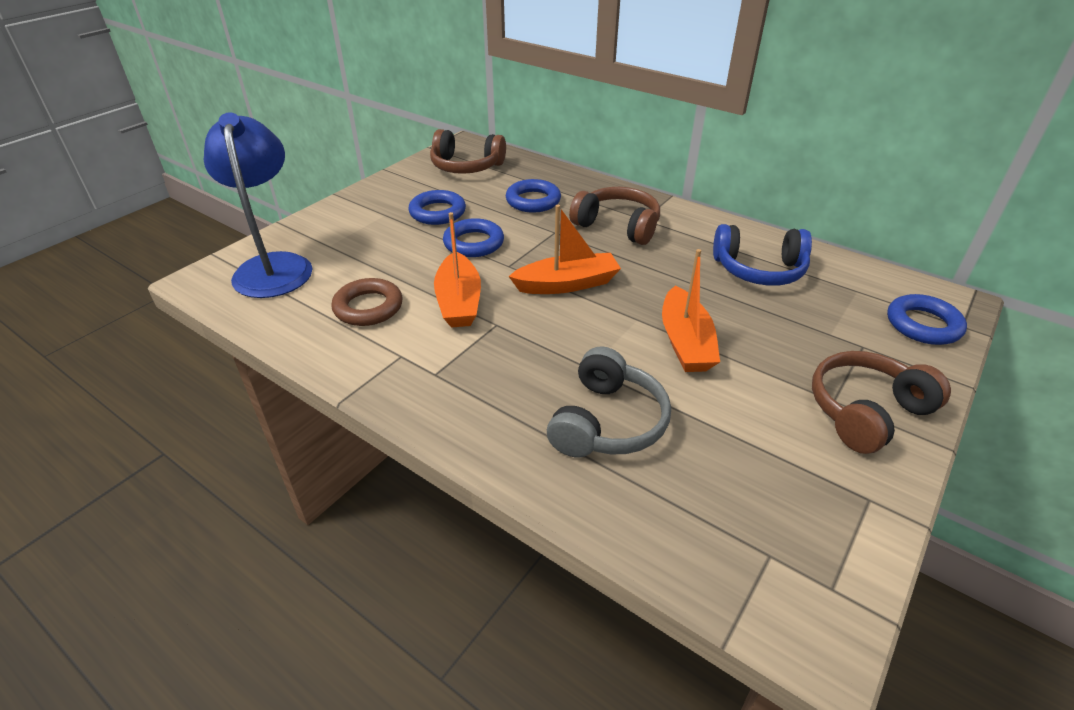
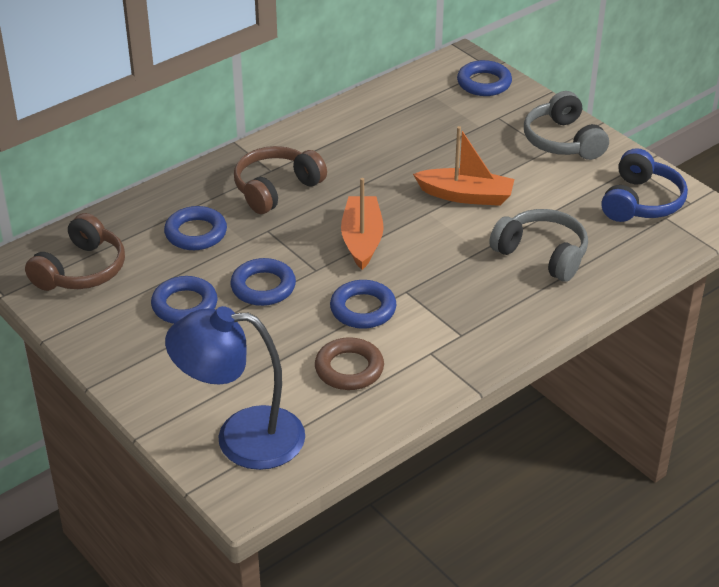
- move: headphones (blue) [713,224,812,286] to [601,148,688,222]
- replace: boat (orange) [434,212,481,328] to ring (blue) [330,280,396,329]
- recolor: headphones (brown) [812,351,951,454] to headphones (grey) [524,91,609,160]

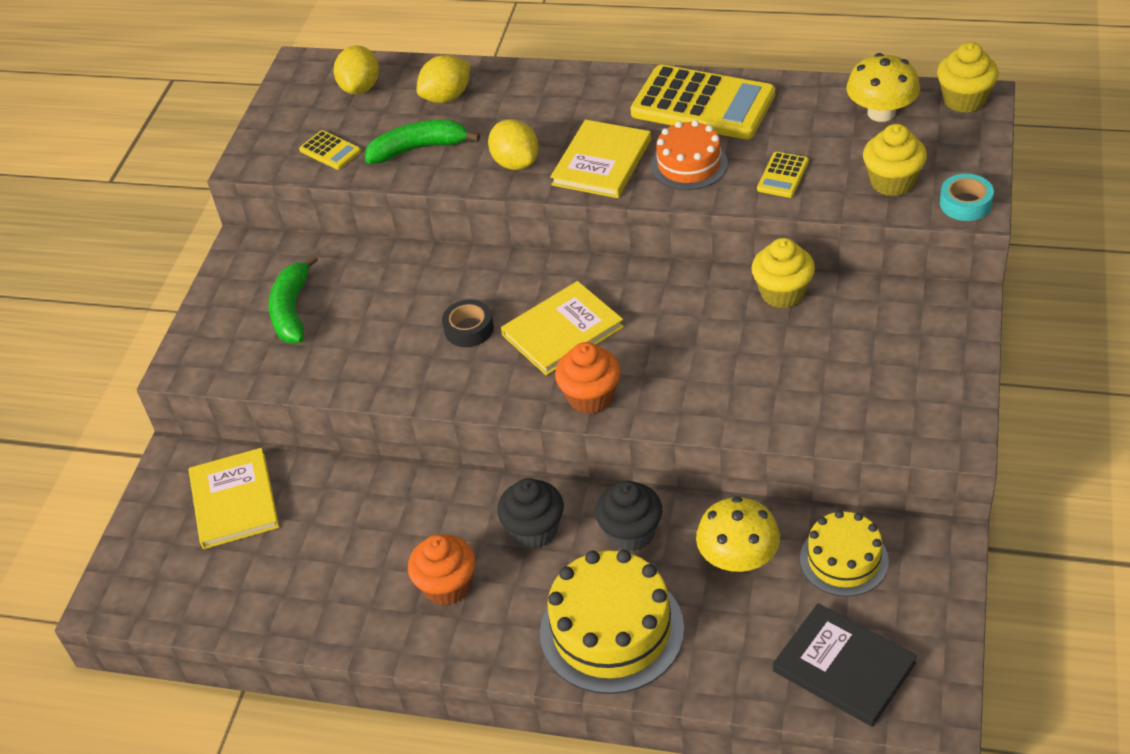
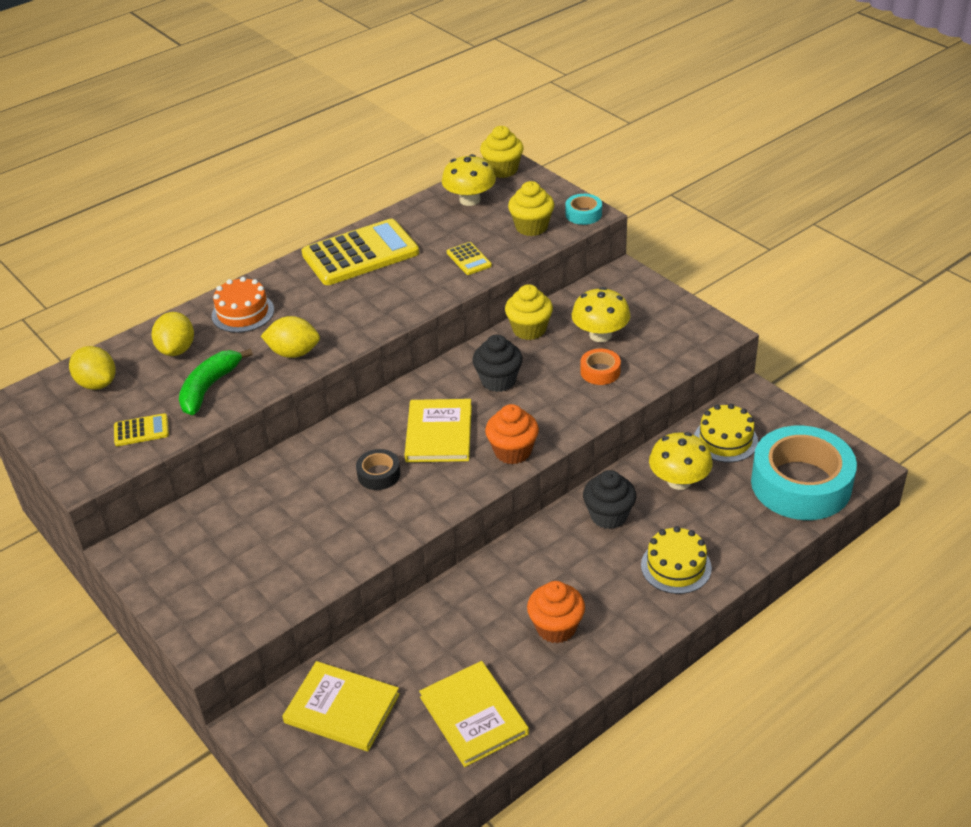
- delete: banana (green) [269,254,318,343]
- insert: mushroom (yellow) [572,287,630,342]
- insert: tape (orange) [580,349,621,385]
- move: cupcake (black) [497,478,564,549] to [472,335,523,392]
- move: book (yellow) [550,120,651,198] to [419,661,529,767]
- move: cake (orange) [651,120,728,190] to [212,277,274,333]
- replace: book (black) [773,603,917,727] to tape (turquoise) [751,426,857,520]
- resize: cake (yellow) [540,550,684,694] = [641,526,712,594] x0.62

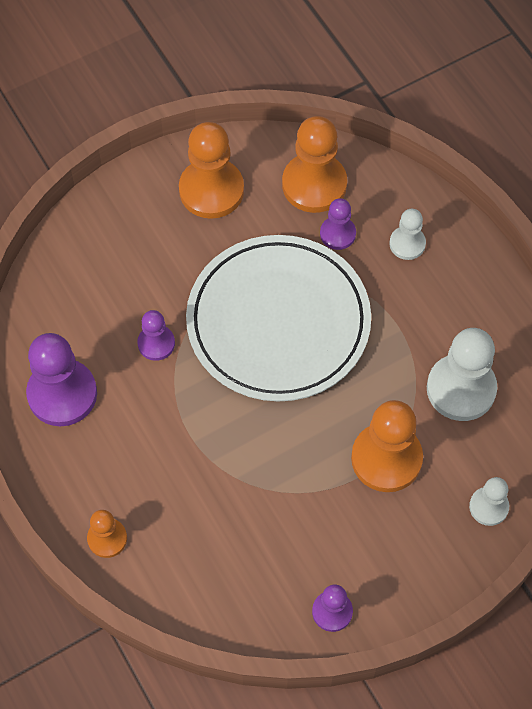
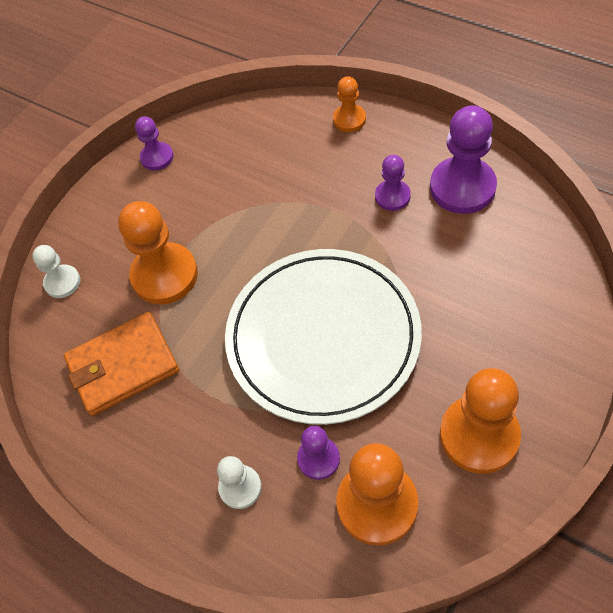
- move: pawn (purple) [137,310,175,361] to [375,155,411,211]
- replace: pawn (white) [427,328,498,421] to wallet (orange) [64,312,179,416]

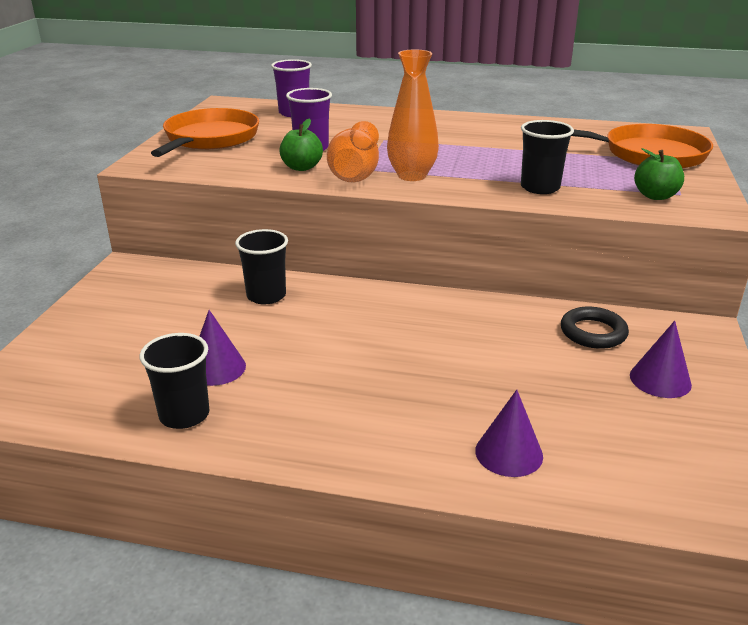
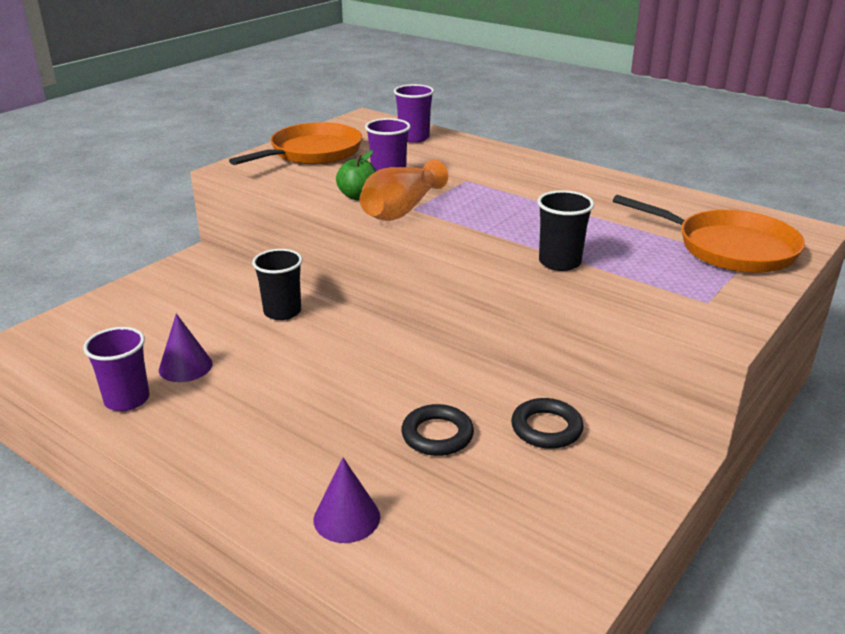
- delete: vase (orange) [387,49,439,181]
- delete: cone (purple) [630,321,692,398]
- delete: apple (green) [634,148,684,200]
- insert: ring (black) [401,404,474,456]
- recolor: cup (black) [139,333,209,429] to cup (purple) [83,327,149,411]

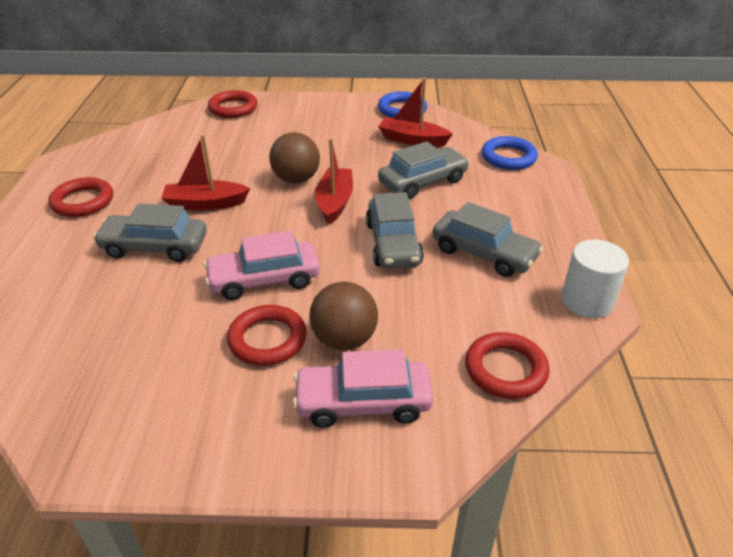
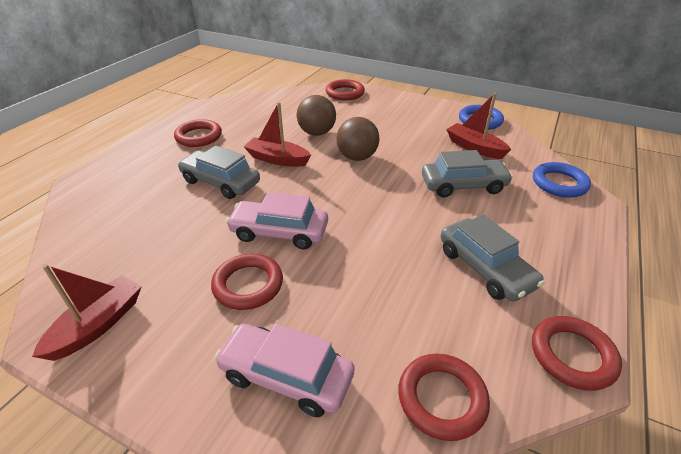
- delete: car (grey) [366,192,424,269]
- move: ball (brown) [309,282,378,350] to [297,95,336,136]
- move: boat (red) [315,138,353,224] to [32,264,142,361]
- replace: cylinder (white) [561,240,629,318] to ring (red) [532,316,622,391]

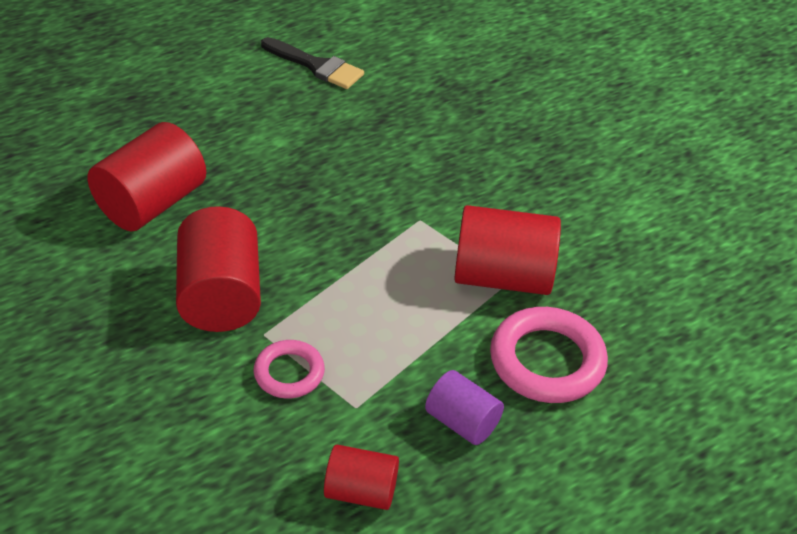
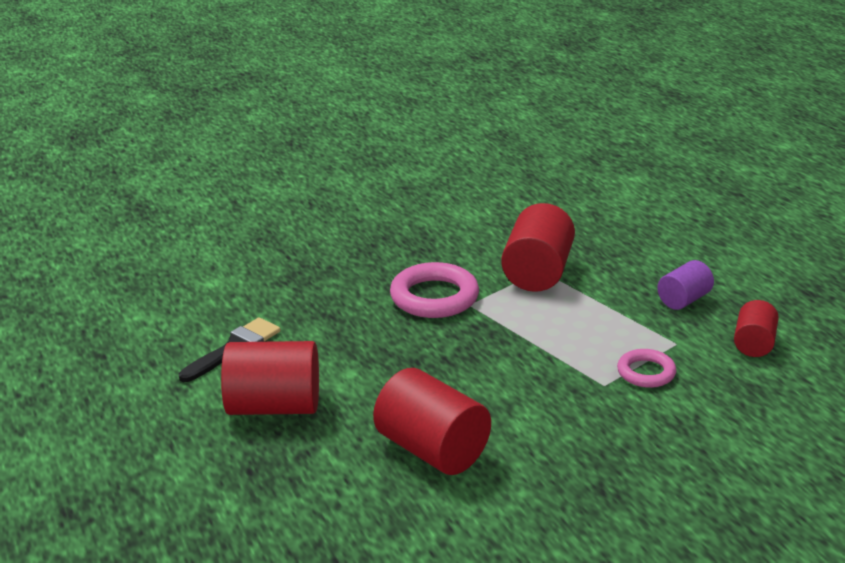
- move: cylinder (red) [176,206,261,332] to [221,341,319,415]
- move: ring (pink) [490,307,608,403] to [390,262,479,318]

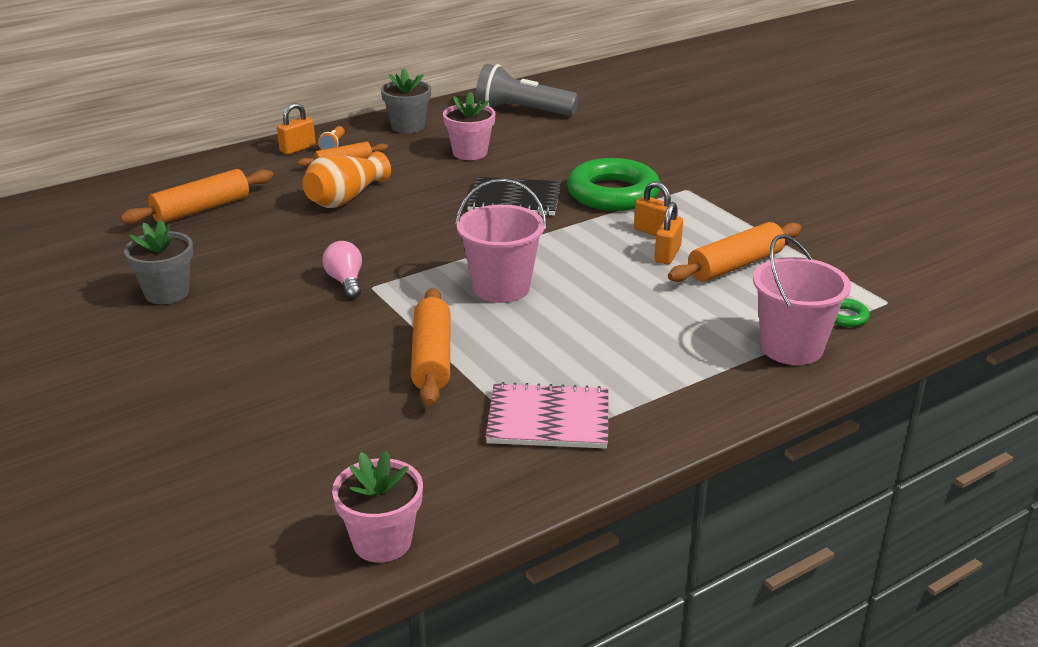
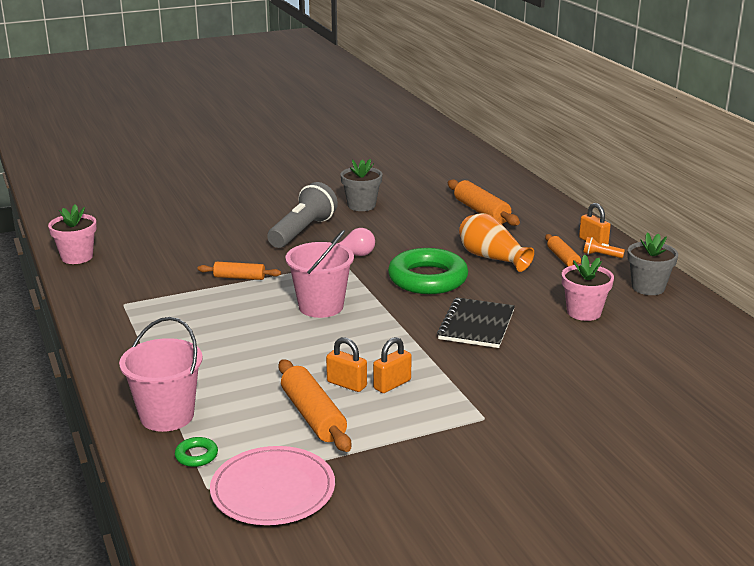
- delete: notebook (pink) [486,382,609,448]
- insert: plate (pink) [210,446,335,525]
- move: flashlight (grey) [476,64,578,116] to [267,182,338,248]
- move: ring (green) [567,158,660,211] to [388,248,468,294]
- resize: rolling pin (orange) [411,288,450,406] = [197,262,281,280] x0.62

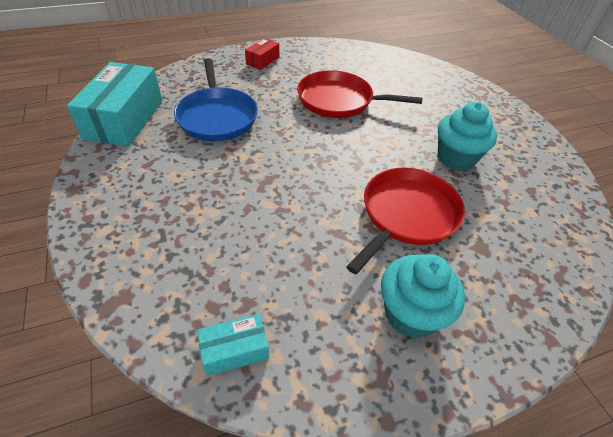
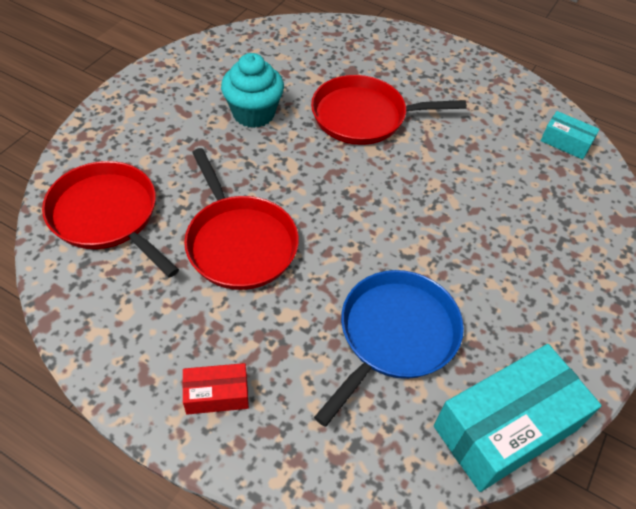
- delete: cupcake (turquoise) [381,254,465,338]
- insert: pan (red) [42,161,179,278]

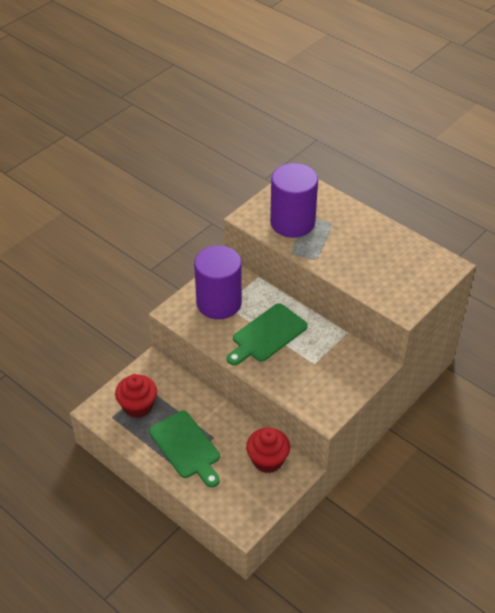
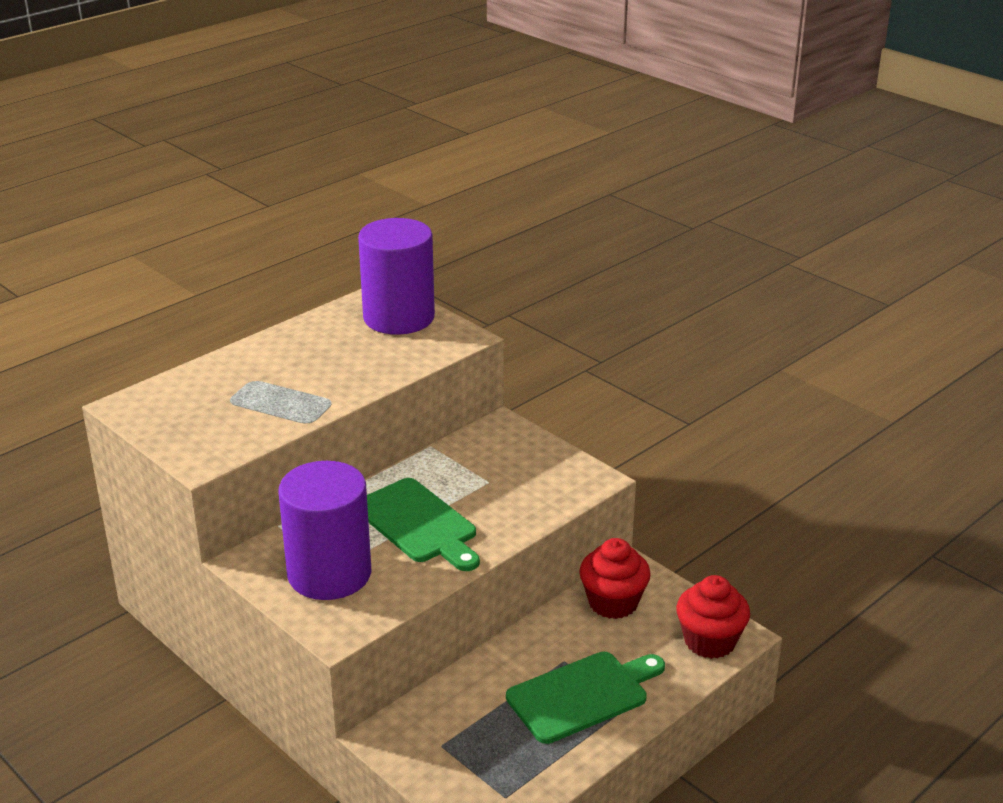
- move: cupcake (red) [115,374,157,418] to [676,575,750,659]
- move: cylinder (purple) [270,163,318,238] to [358,218,435,335]

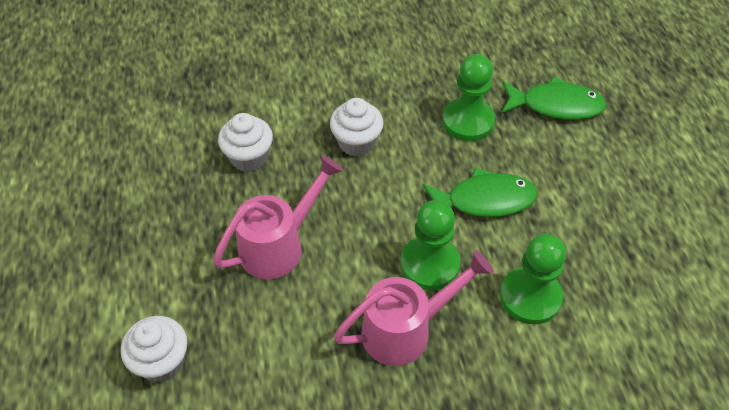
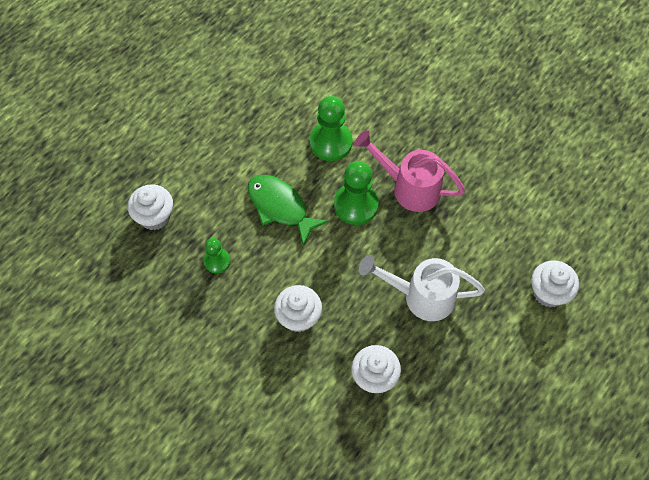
- replace: fish (green) [502,76,607,120] to cupcake (white) [128,184,173,230]
- recolor: watering can (pink) [213,155,343,279] to watering can (white) [359,255,485,321]
- resize: pawn (green) [442,54,495,141] = [204,238,231,273] x0.58

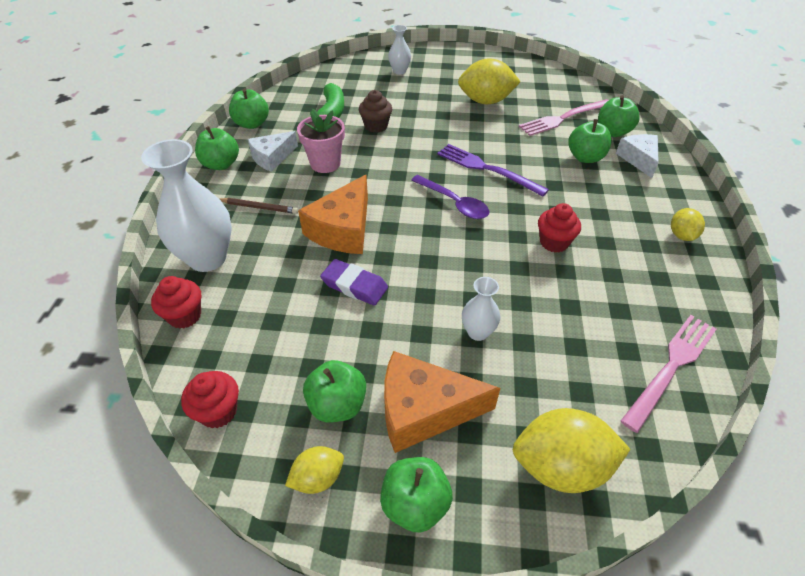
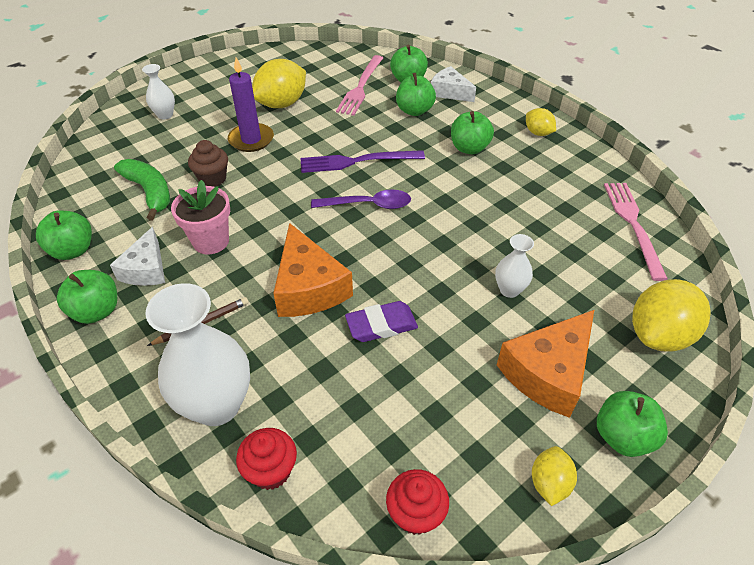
- delete: cupcake (red) [538,203,581,253]
- insert: candle (purple) [228,58,274,152]
- move: apple (green) [303,360,366,422] to [451,111,494,154]

